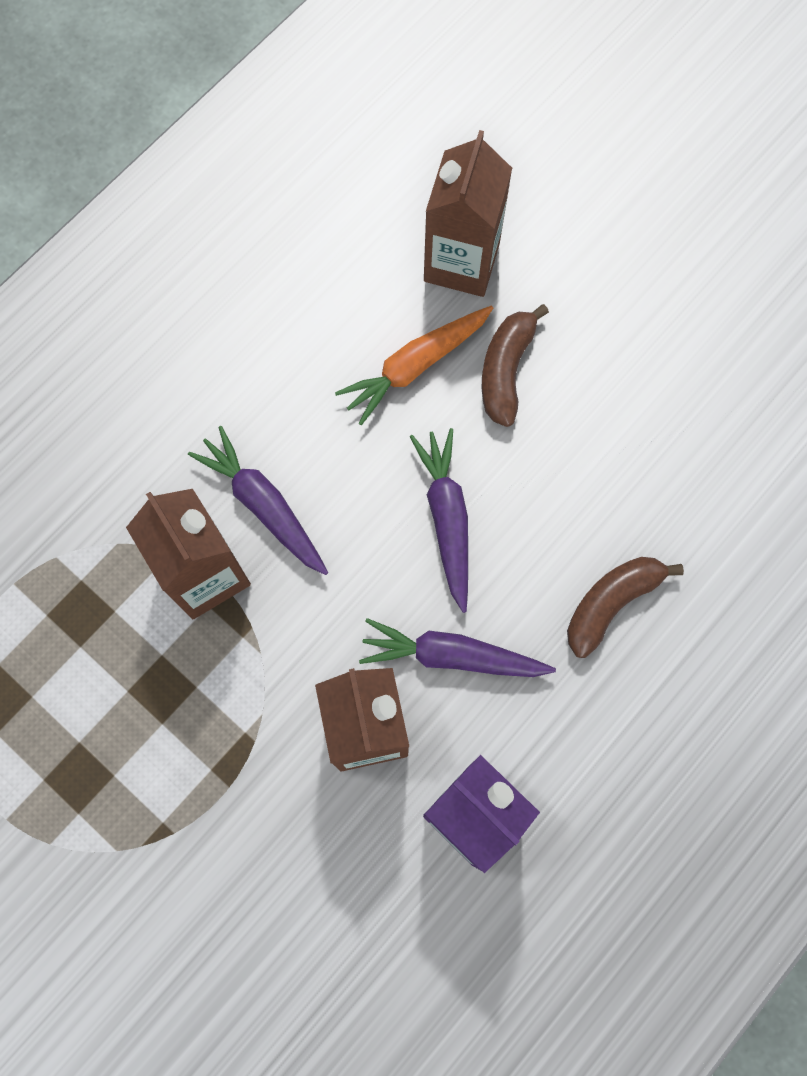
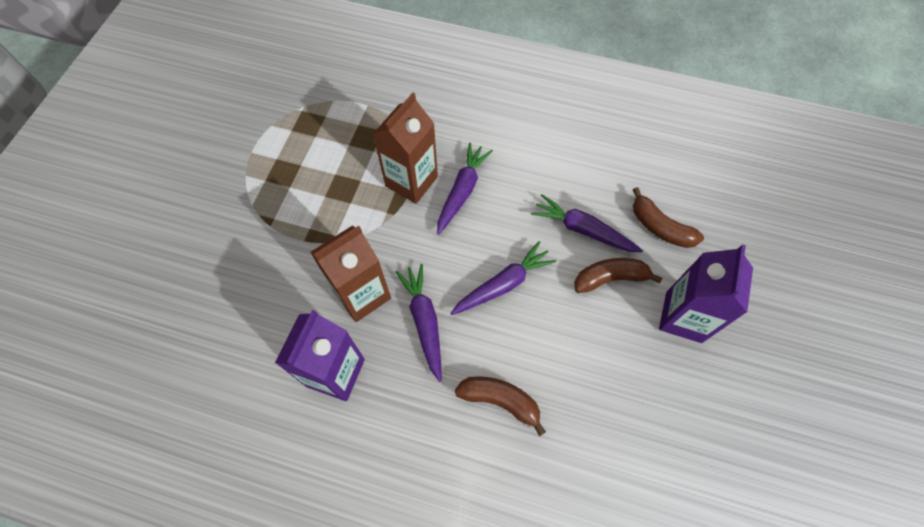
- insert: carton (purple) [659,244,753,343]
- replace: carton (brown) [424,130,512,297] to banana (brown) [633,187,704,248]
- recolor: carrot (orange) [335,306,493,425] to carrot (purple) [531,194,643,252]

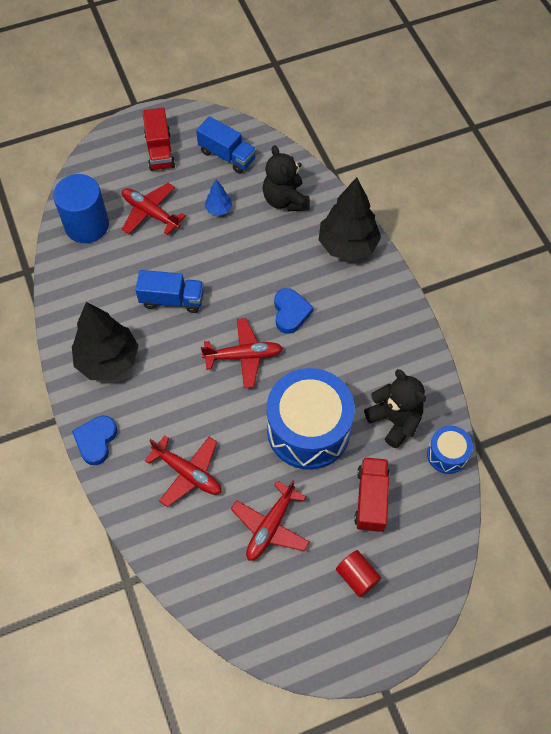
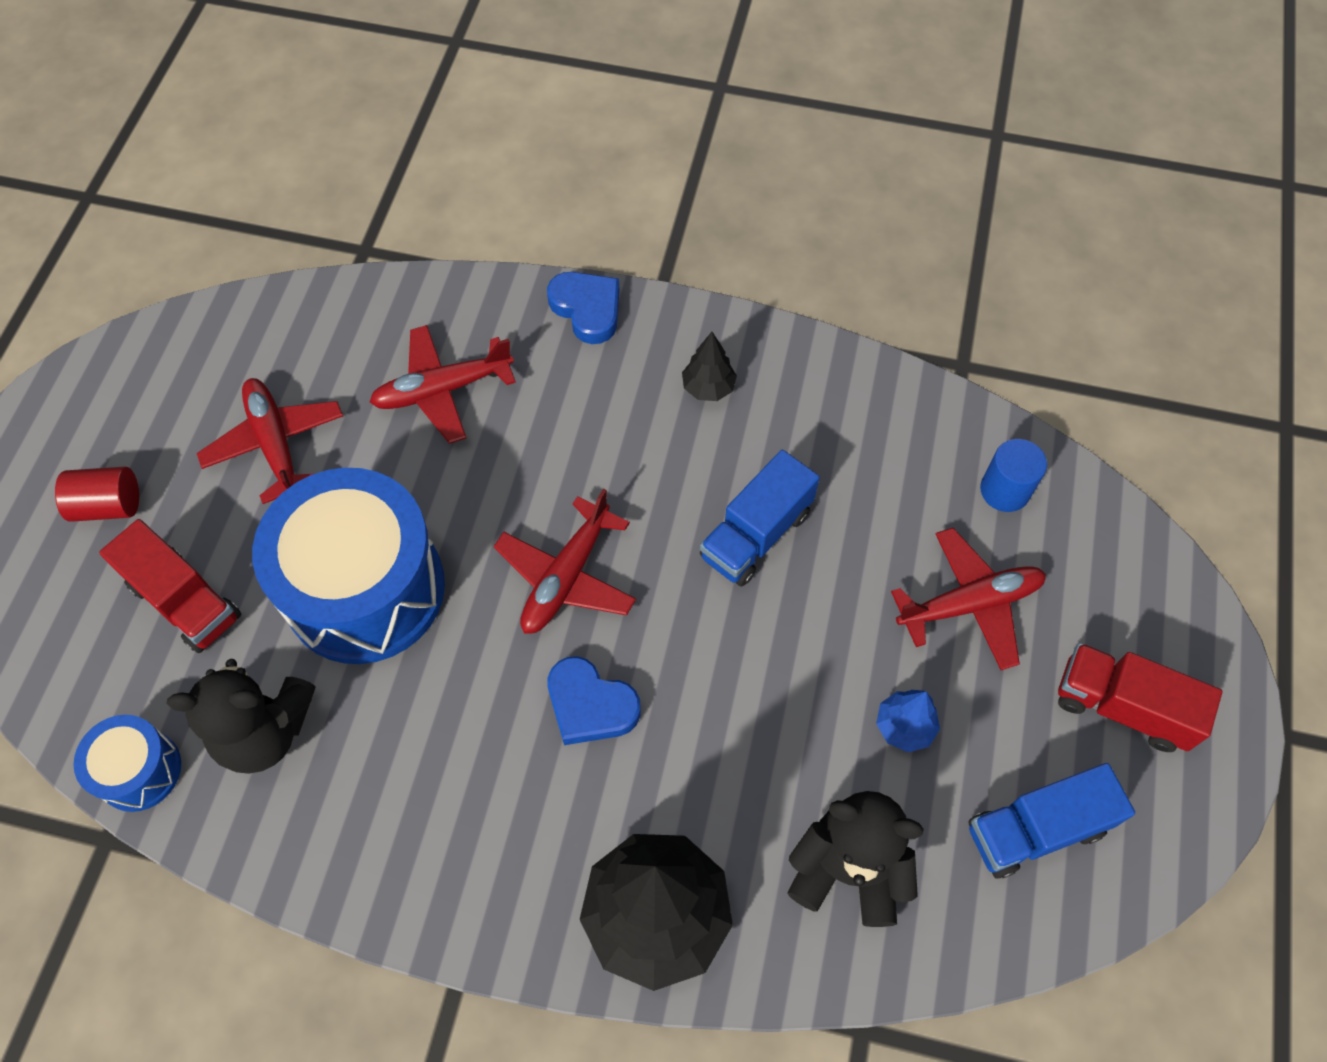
- resize: cylinder (blue) [53,174,109,243] = [980,439,1047,512] x0.55
- resize: tree (black) [72,302,139,380] = [682,332,737,401] x0.46

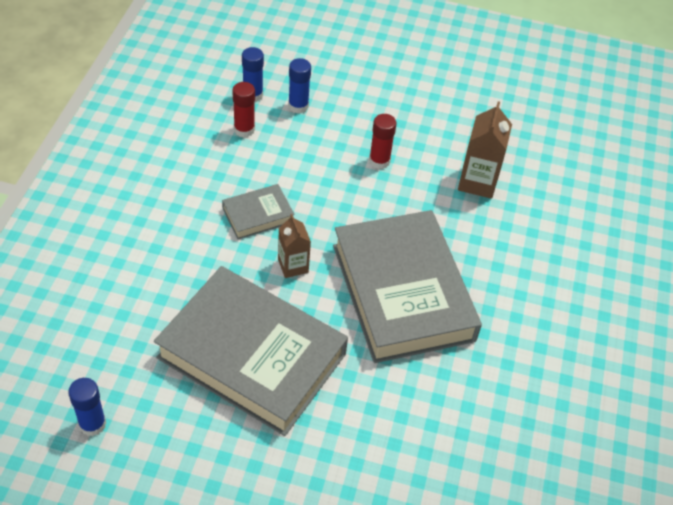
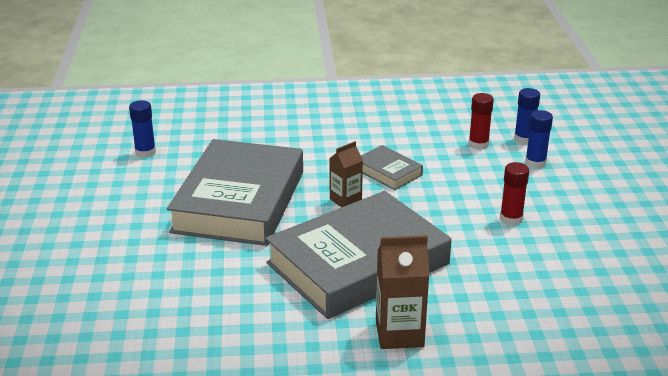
- move: carton (brown) [458,101,512,199] to [376,235,429,349]

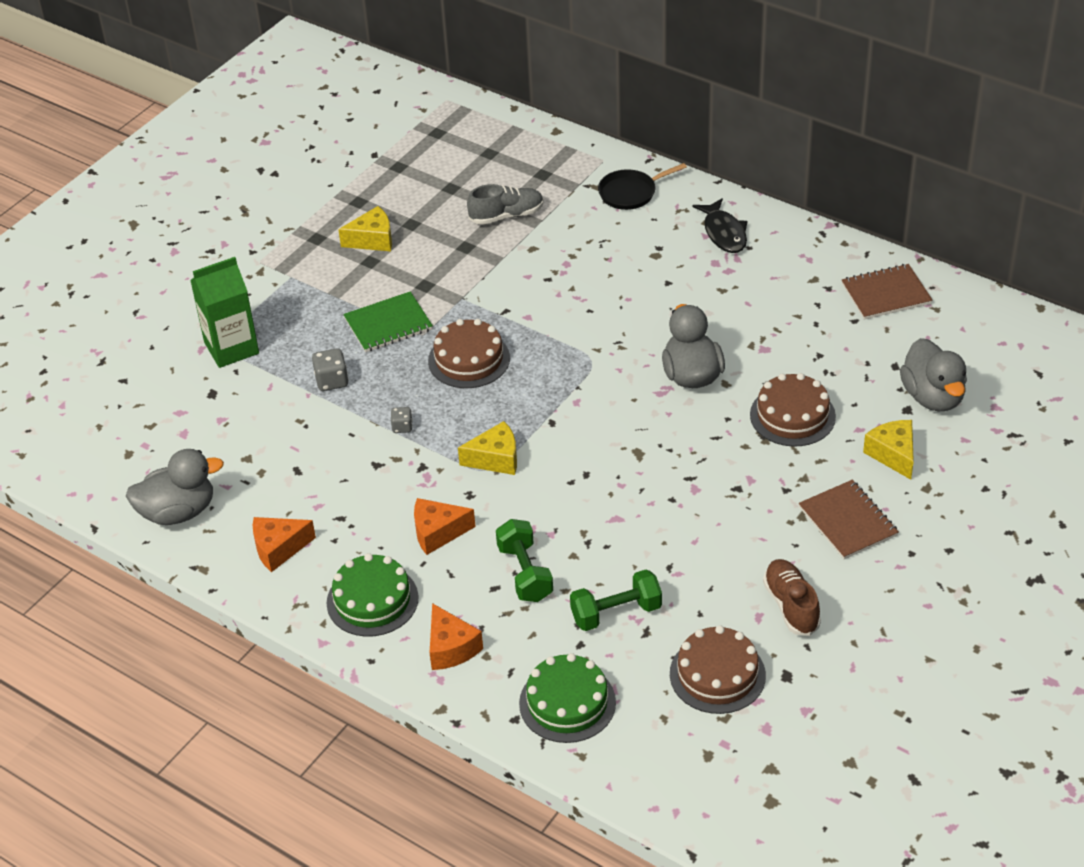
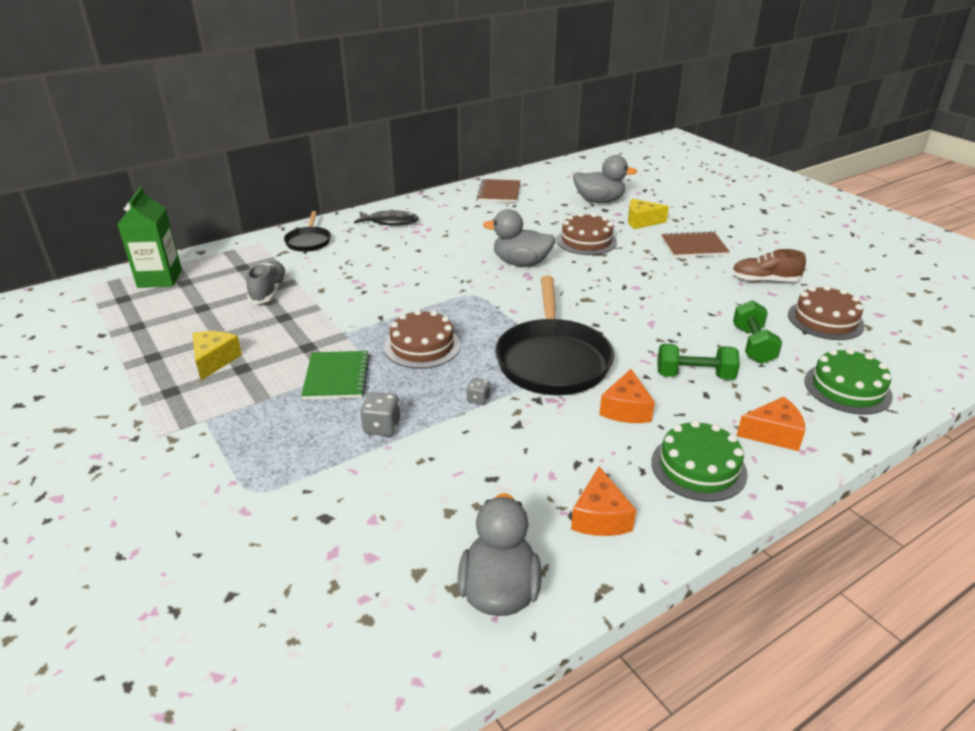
- move: carton (green) [190,257,259,368] to [117,187,182,288]
- replace: cheese (yellow) [458,421,517,475] to pan (black) [495,276,614,395]

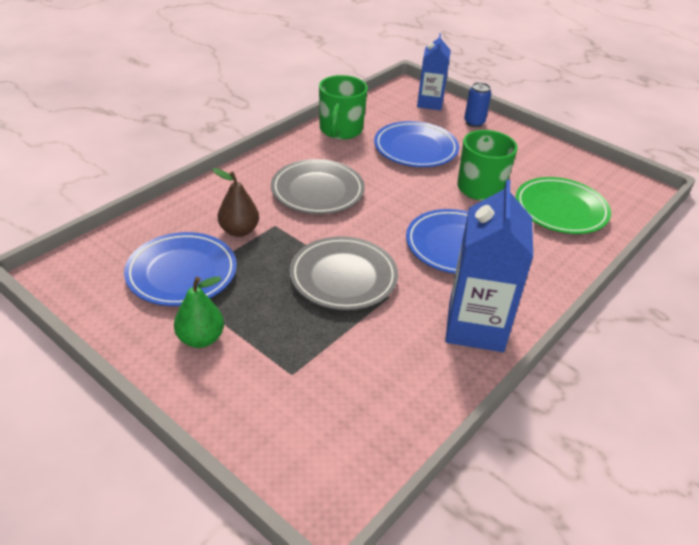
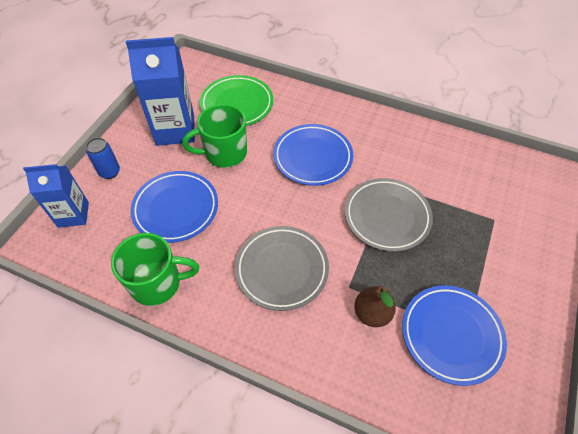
- delete: pear (green) [174,277,224,348]
- move: carton (blue) [445,179,533,352] to [126,37,195,146]

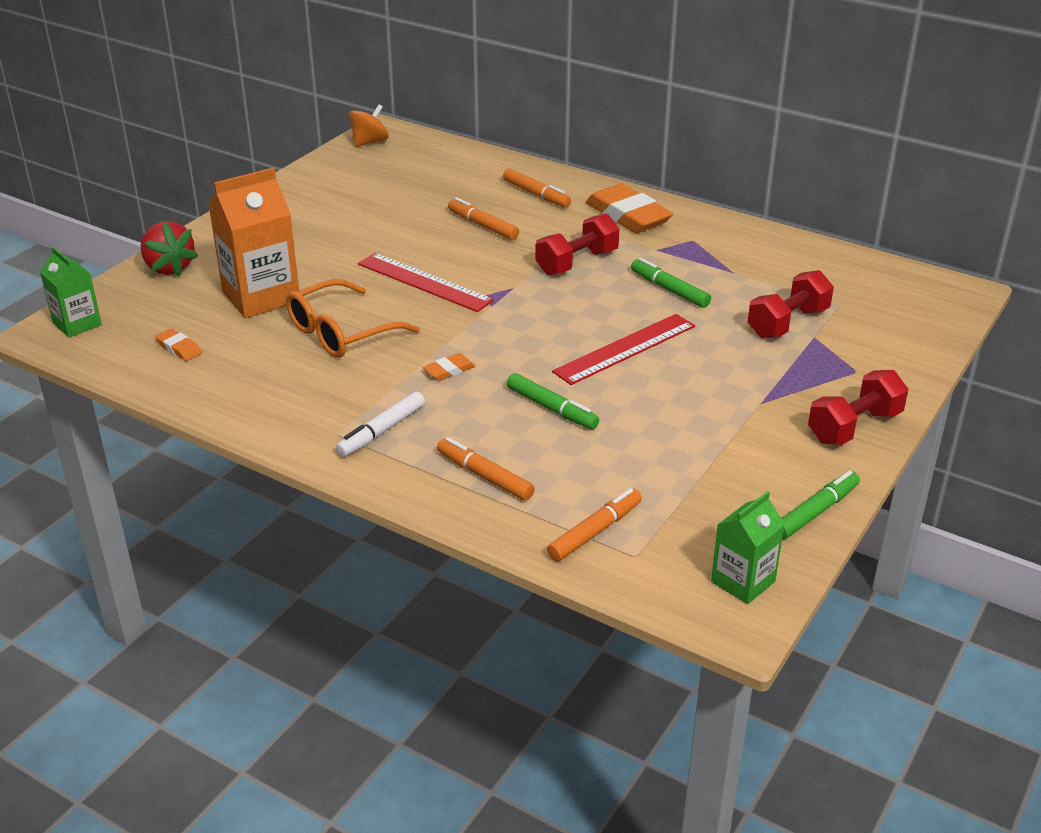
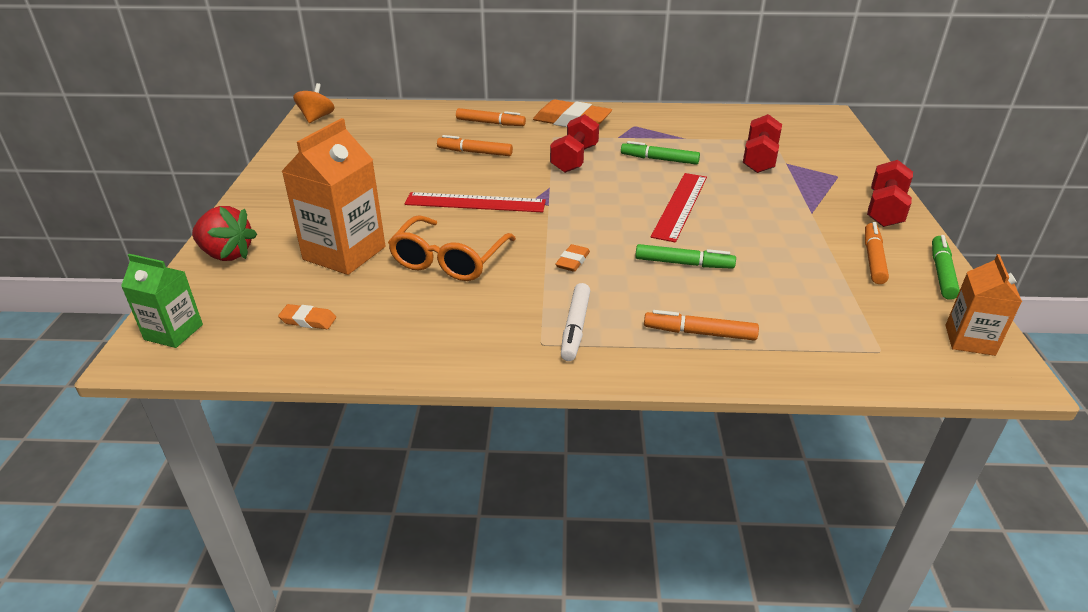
- move: marker (orange) [547,488,642,561] to [865,222,889,284]
- recolor: carton (green) [711,491,785,604] to carton (orange) [945,254,1022,356]

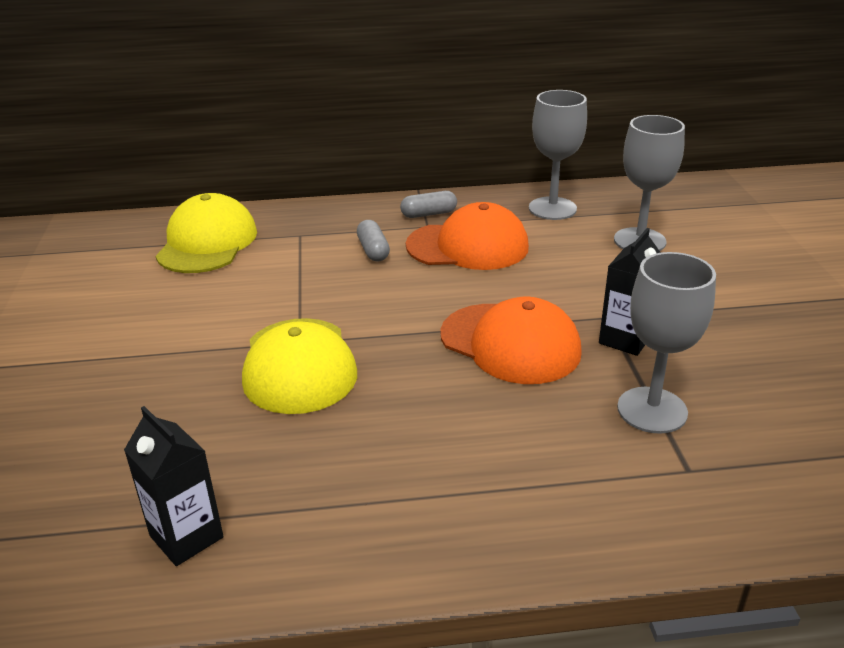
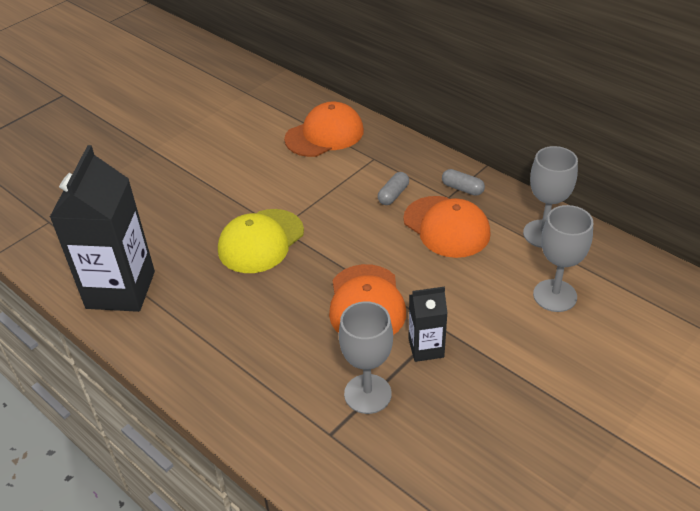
- recolor: cap (yellow) [155,193,257,273] to cap (orange) [284,102,364,157]
- resize: carton (black) [124,406,224,566] = [50,145,155,312] x2.01

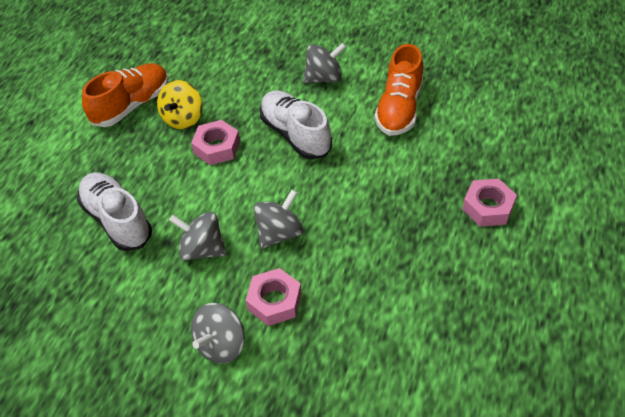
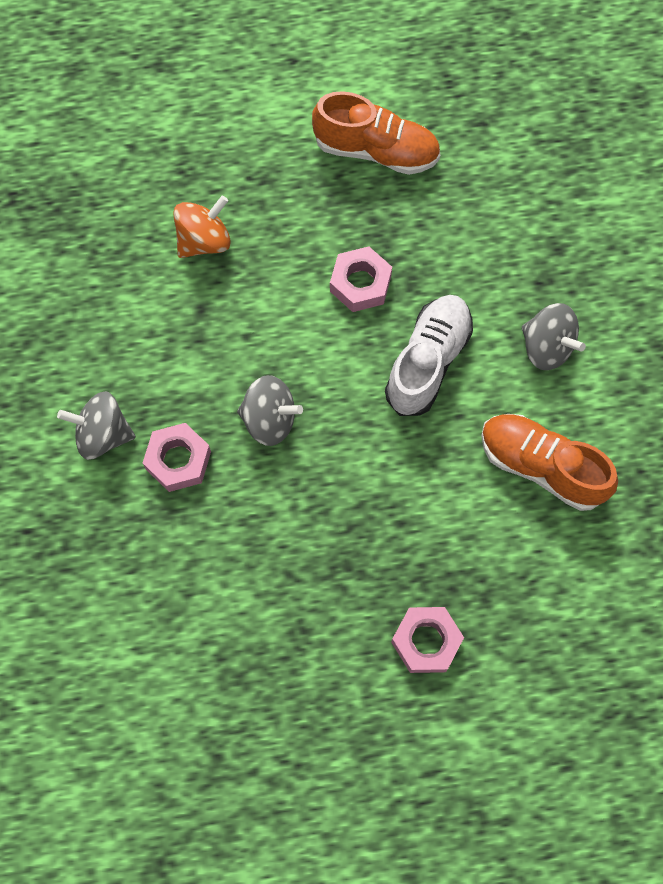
- delete: spinning top (yellow) [157,80,202,129]
- delete: spinning top (grey) [169,212,227,261]
- replace: shoe (white) [77,172,152,251] to spinning top (orange) [174,196,231,258]
- rotate: shoe (orange) [375,44,423,136] = [481,414,618,511] 45 degrees clockwise

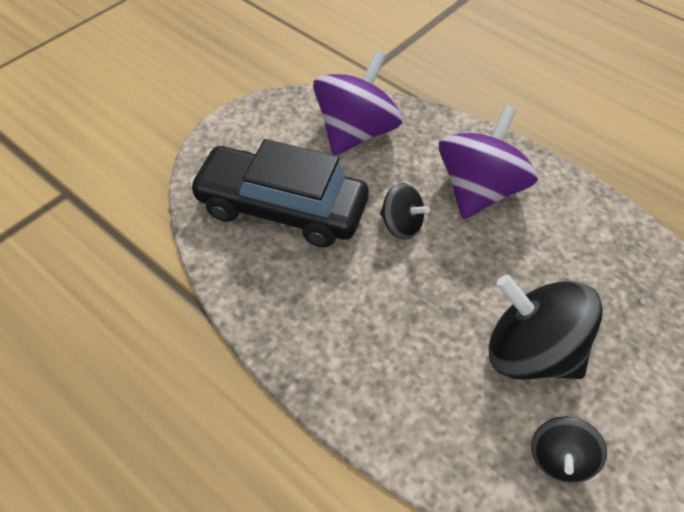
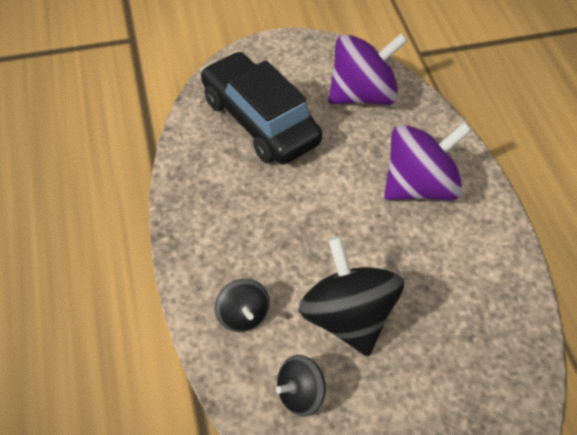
- move: spinning top (black) [380,183,430,240] to [215,279,270,332]

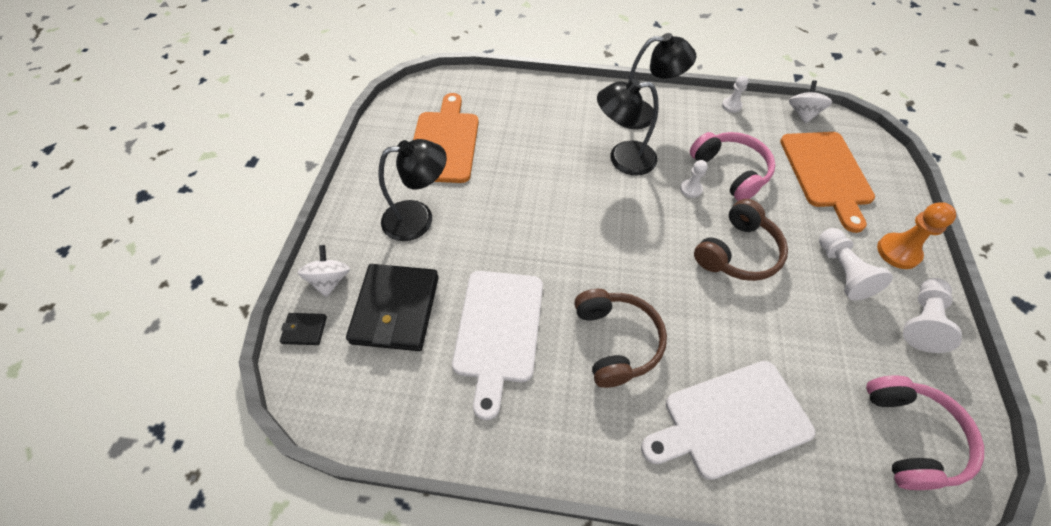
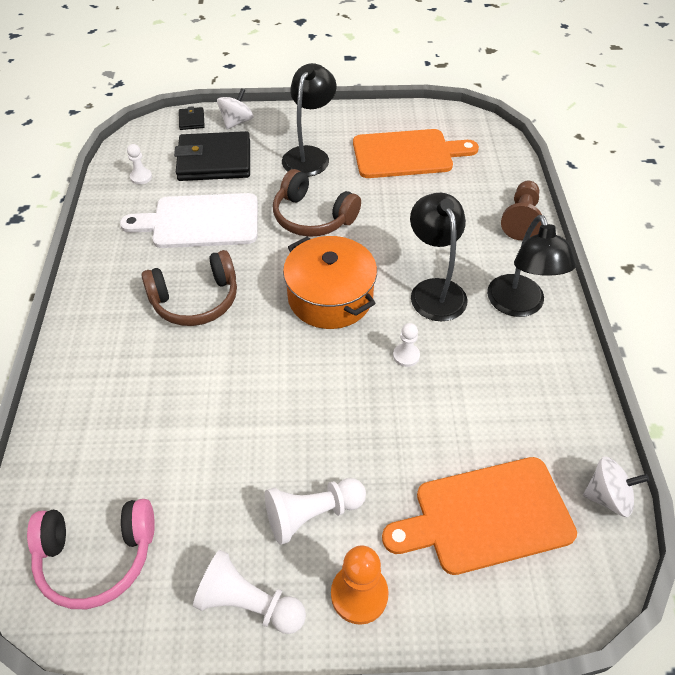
- delete: cutting board (white) [641,361,815,480]
- delete: headphones (pink) [690,132,775,201]
- insert: pot (orange) [283,236,377,329]
- insert: pawn (brown) [501,181,542,240]
- move: headphones (brown) [694,199,788,281] to [273,169,361,237]
- move: pawn (white) [722,76,749,113] to [127,144,152,185]
- rotate: spinning top (white) [298,245,350,298] = [217,88,254,129] 45 degrees counterclockwise
- rotate: lamp (black) [379,139,447,241] = [282,63,336,177] 135 degrees counterclockwise

